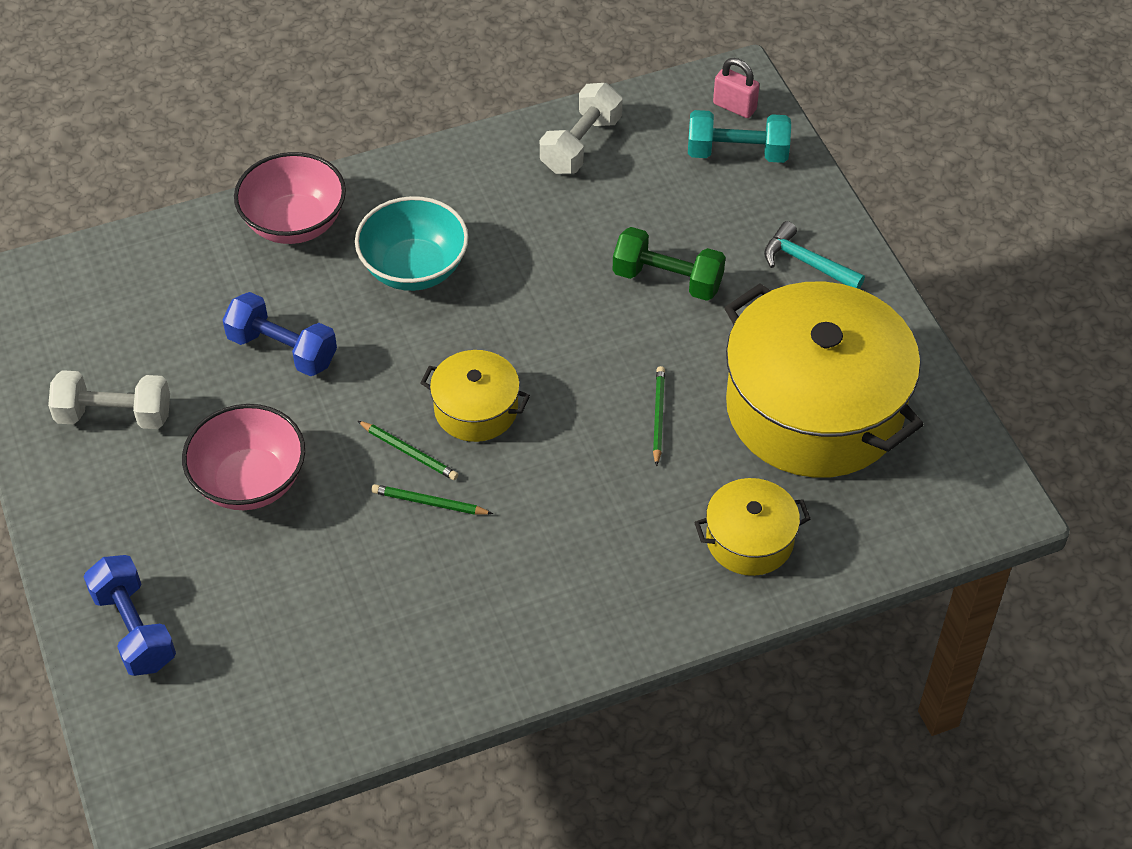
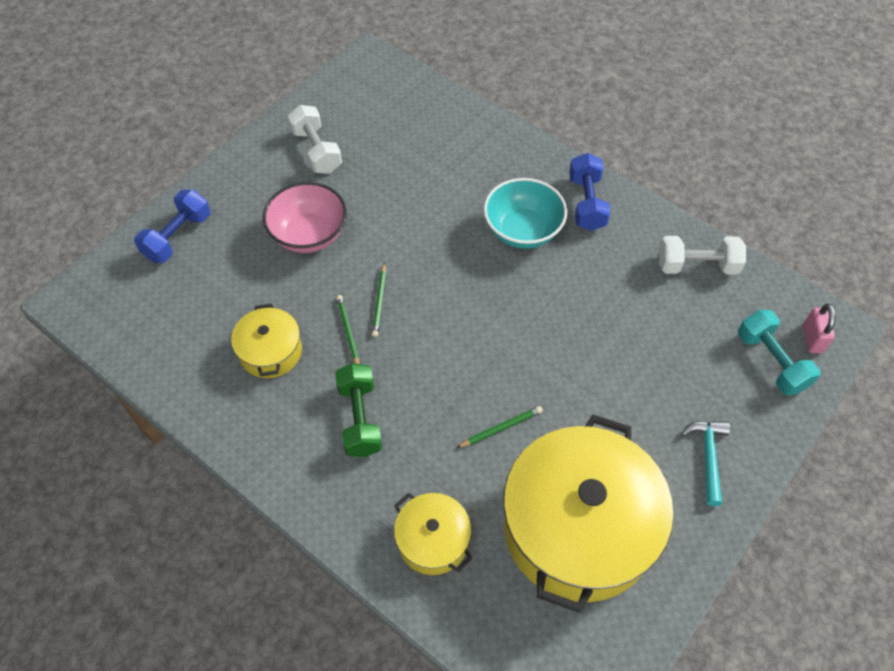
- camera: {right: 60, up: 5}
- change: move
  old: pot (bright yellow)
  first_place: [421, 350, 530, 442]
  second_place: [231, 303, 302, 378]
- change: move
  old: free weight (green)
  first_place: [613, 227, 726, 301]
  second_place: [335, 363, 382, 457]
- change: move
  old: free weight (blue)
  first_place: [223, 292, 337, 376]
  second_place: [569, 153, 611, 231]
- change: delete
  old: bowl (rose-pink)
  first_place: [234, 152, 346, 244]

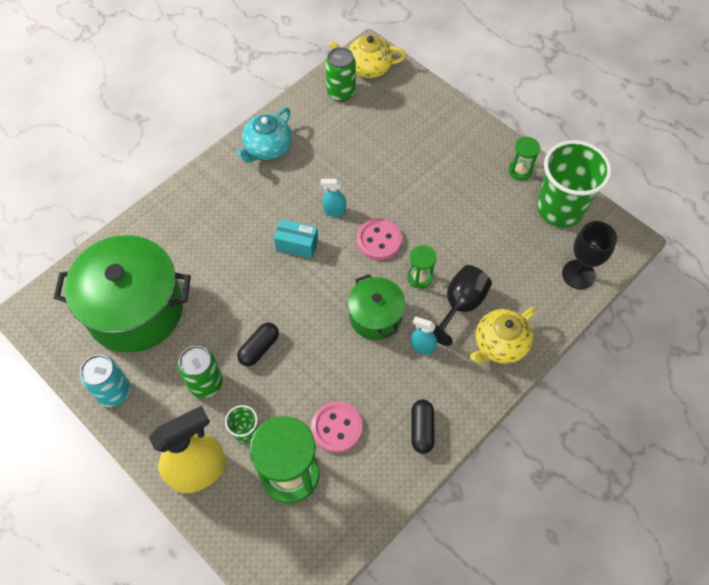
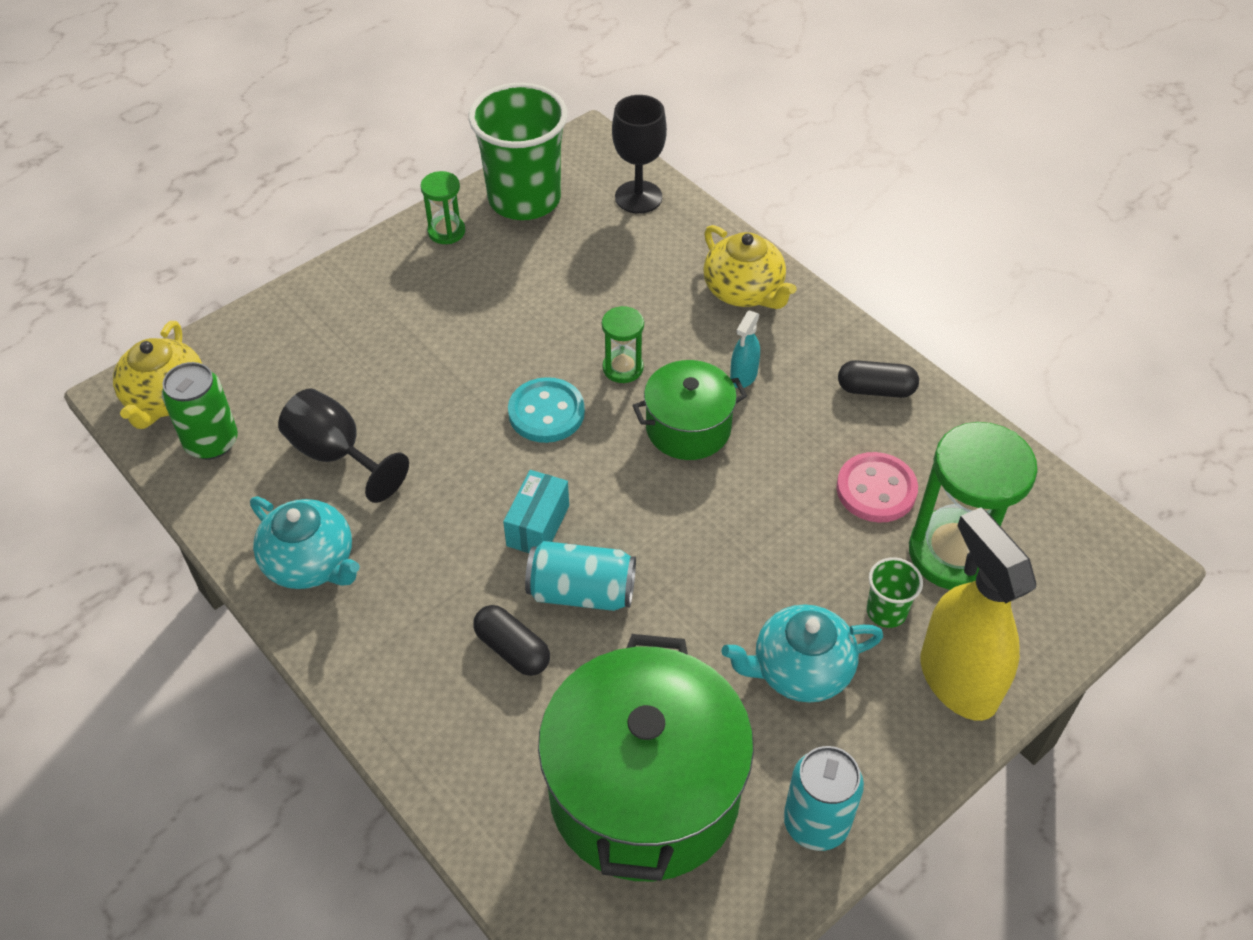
- camera: {right: -85, up: -10}
- change: move
  old: goblet (ebony)
  first_place: [433, 265, 492, 346]
  second_place: [278, 388, 409, 503]
- change: move
  old: capsule (ebony)
  first_place: [237, 323, 279, 366]
  second_place: [473, 605, 550, 676]
- change: recolor
  old: sewing button (rose-pink)
  new: sewing button (teal)
  first_place: [357, 218, 402, 260]
  second_place: [508, 377, 585, 443]
- change: insert
  new: can (teal)
  second_place: [525, 541, 636, 611]
- change: replace
  old: can (green)
  new: teapot (teal)
  first_place: [178, 346, 223, 398]
  second_place: [721, 604, 883, 702]
- change: delete
  old: spray bottle (teal)
  first_place: [320, 179, 346, 217]

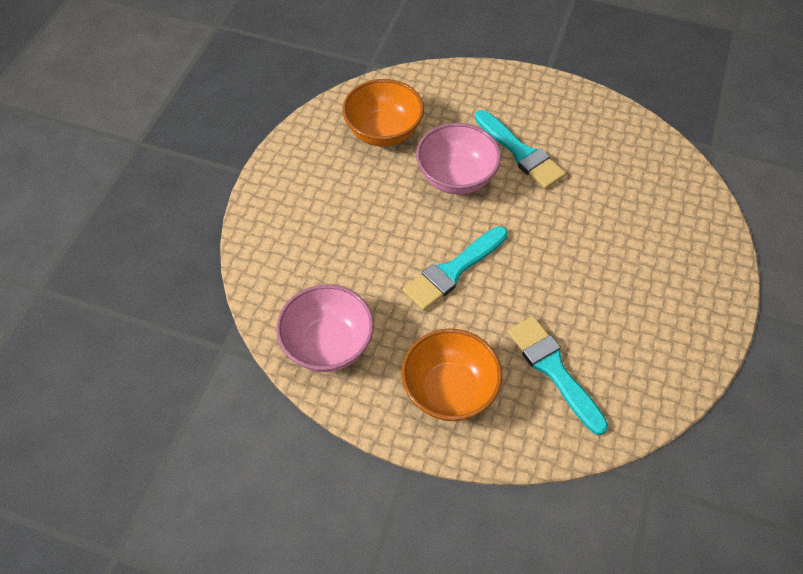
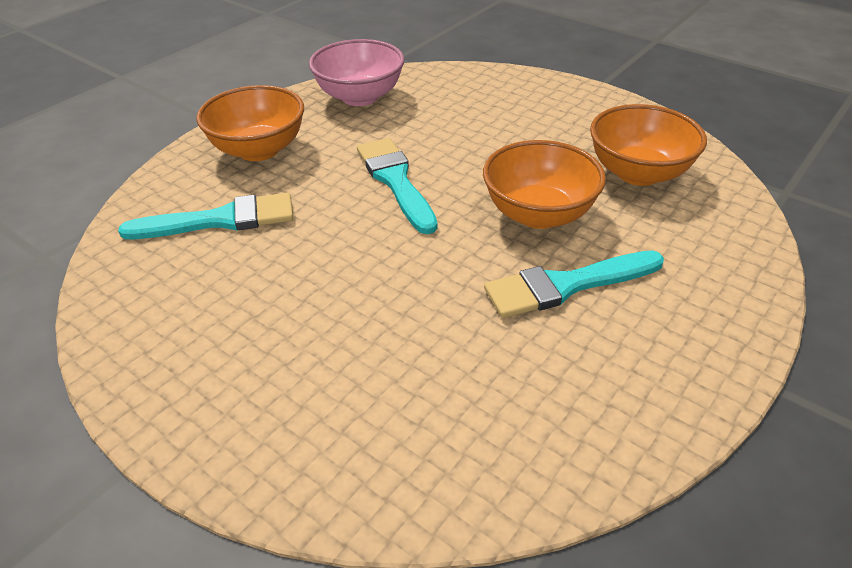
- camera: {right: 110, up: -15}
- change: recolor
  old: bowl (rose-pink)
  new: bowl (orange)
  first_place: [416, 123, 501, 195]
  second_place: [483, 140, 606, 229]

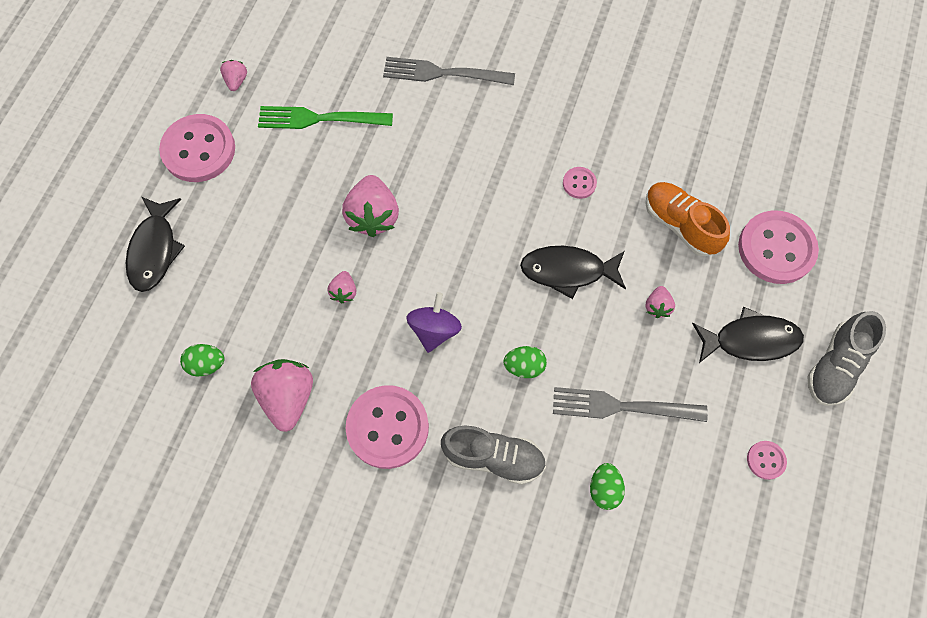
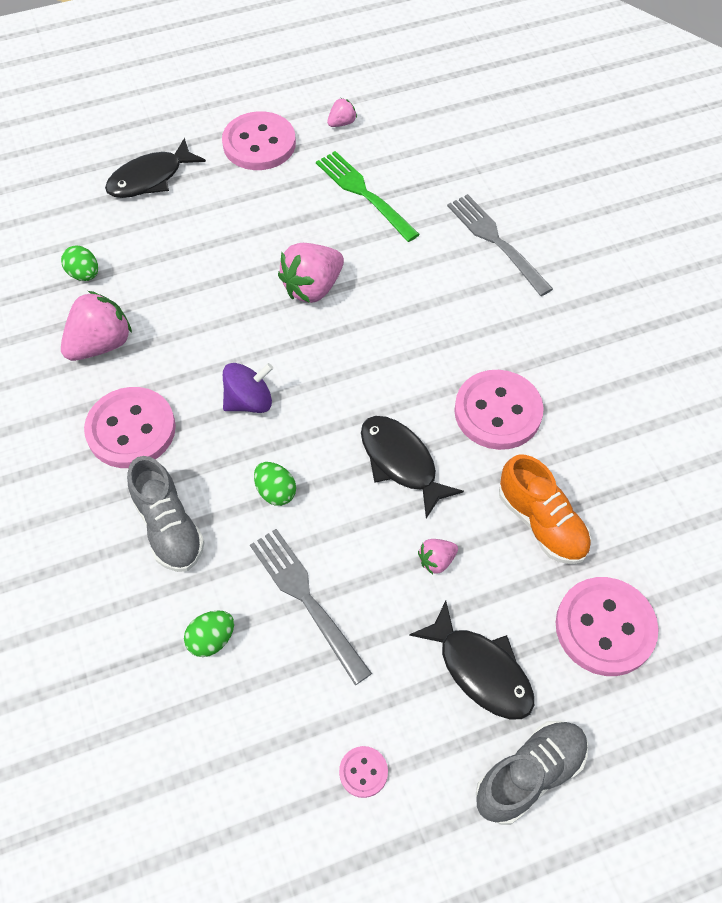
- camera: {right: 50, up: -10}
- change: resize
  old: sewing button (rose-pink)
  first_place: [563, 167, 597, 199]
  second_place: [454, 370, 544, 450]
  factor: 2.19
- change: rotate
  old: lace-up shoe (gray)
  first_place: [807, 311, 886, 406]
  second_place: [476, 721, 588, 825]
  degrees: 150
- change: rotate
  old: lace-up shoe (orange)
  first_place: [645, 182, 730, 256]
  second_place: [499, 455, 591, 564]
  degrees: 135
- change: delete
  old: toy strawberry (rose-pink)
  first_place: [328, 271, 356, 303]

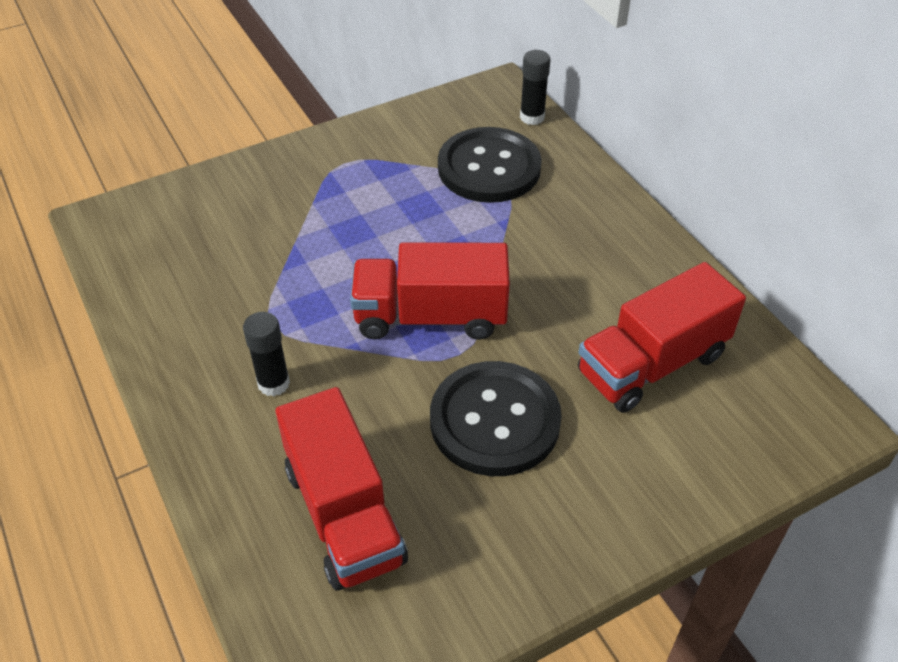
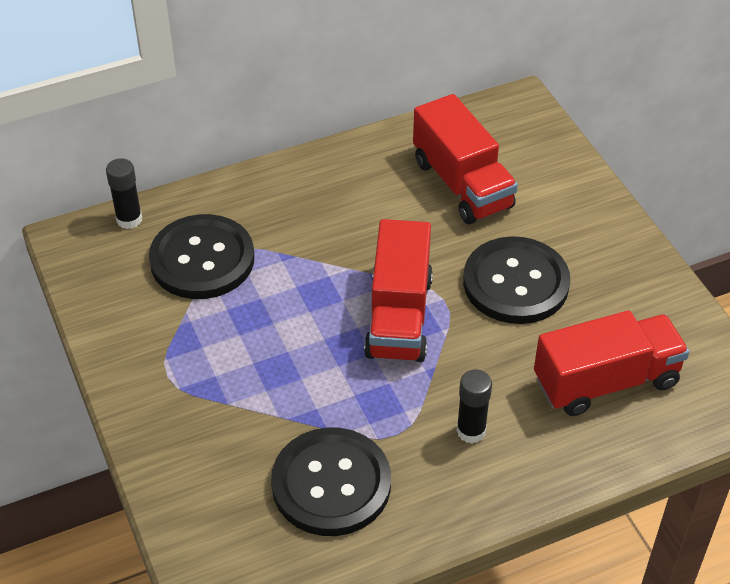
- camera: {right: -85, up: 0}
- change: insert
  new: sewing button (ebony)
  second_place: [271, 427, 391, 536]

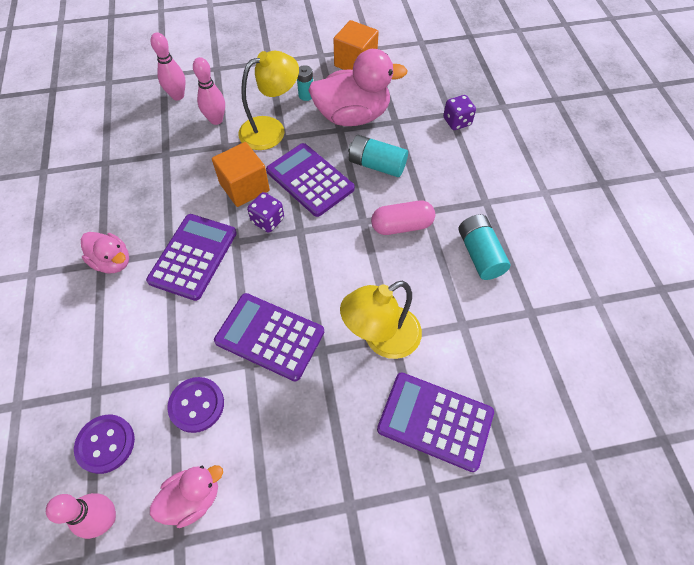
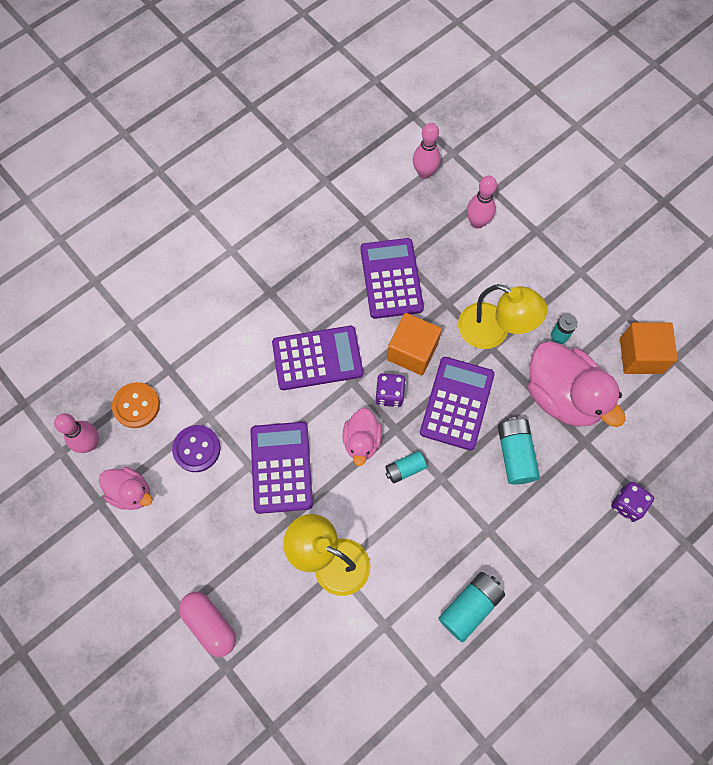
- camera: {right: 60, up: 10}
- change: recolor
  old: sewing button (royal purple)
  new: sewing button (orange)
  first_place: [74, 415, 135, 474]
  second_place: [112, 382, 160, 428]
- change: move
  old: capsule (rose-pink)
  first_place: [371, 201, 435, 235]
  second_place: [179, 592, 236, 657]
- change: move
  old: toy duck (rose-pink)
  first_place: [81, 232, 129, 273]
  second_place: [342, 408, 382, 466]
- change: move
  old: adding machine (royal purple)
  first_place: [377, 372, 494, 472]
  second_place: [360, 238, 424, 319]
- change: insert
  new: power cell (teal)
  second_place: [386, 451, 427, 483]
- change: move
  old: bowling pin (rose-pink)
  first_place: [193, 57, 225, 125]
  second_place: [413, 123, 441, 179]

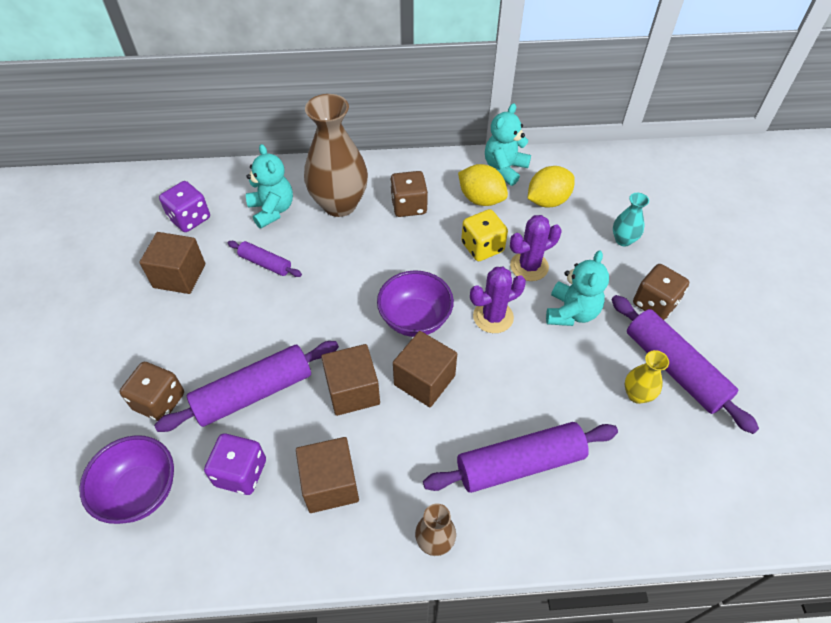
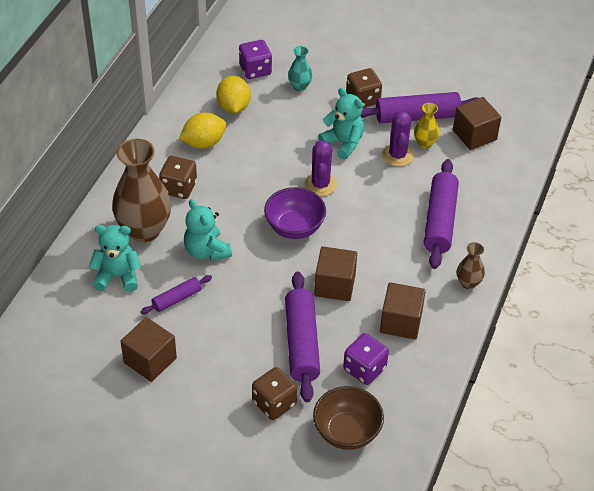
- camera: {right: -65, up: -5}
- change: move
  old: teddy (teal)
  first_place: [485, 103, 531, 186]
  second_place: [184, 199, 232, 261]
- change: move
  old: die (royal purple)
  first_place: [159, 181, 210, 232]
  second_place: [239, 40, 272, 79]
- change: recolor
  old: bowl (royal purple)
  new: bowl (russet)
  first_place: [79, 435, 174, 524]
  second_place: [313, 386, 384, 450]
- change: move
  old: cactus (royal purple)
  first_place: [510, 215, 562, 281]
  second_place: [382, 111, 414, 167]
- change: move
  old: block (russet)
  first_place: [393, 331, 457, 407]
  second_place: [453, 97, 501, 150]
- change: delete
  old: die (bright yellow)
  first_place: [461, 209, 508, 261]

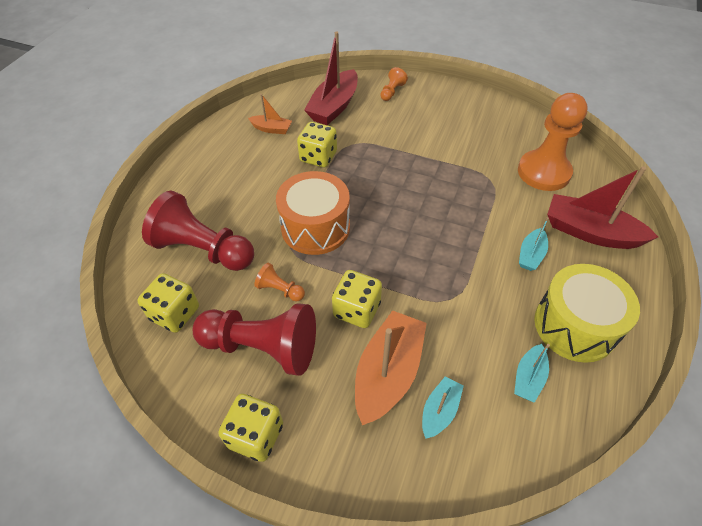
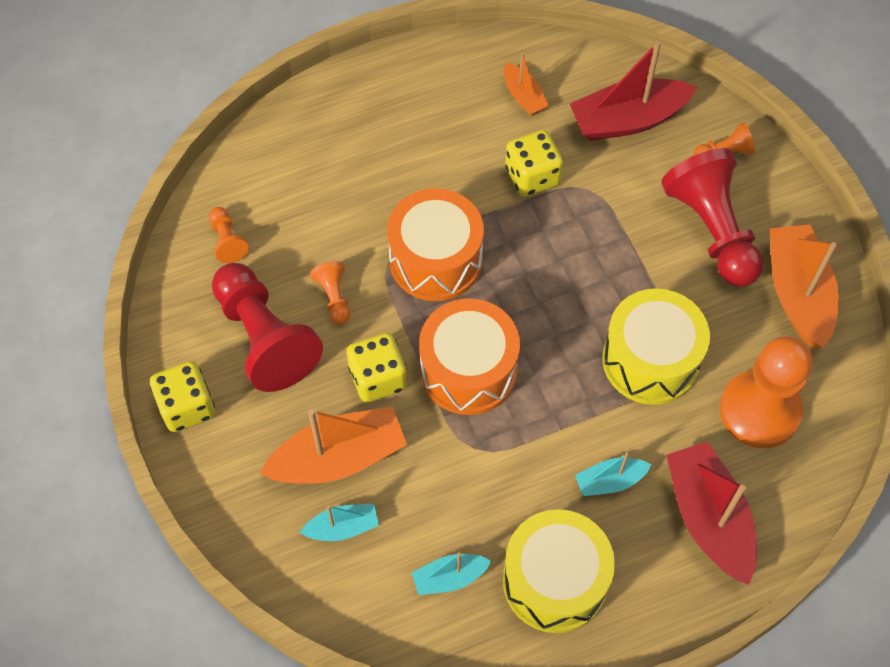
- camera: {right: 45, up: 10}
- change: replace
  old: die (bright yellow)
  new: game pawn (orange)
  first_place: [137, 273, 199, 333]
  second_place: [209, 207, 249, 263]
- change: insert
  new: drum (orange)
  second_place: [419, 299, 520, 415]
- change: insert
  new: drum (bright yellow)
  second_place: [602, 288, 710, 405]
- change: move
  old: game pawn (scarlet)
  first_place: [142, 191, 254, 271]
  second_place: [661, 148, 764, 287]
- change: insert
  new: toy boat (orange)
  second_place: [770, 224, 839, 348]

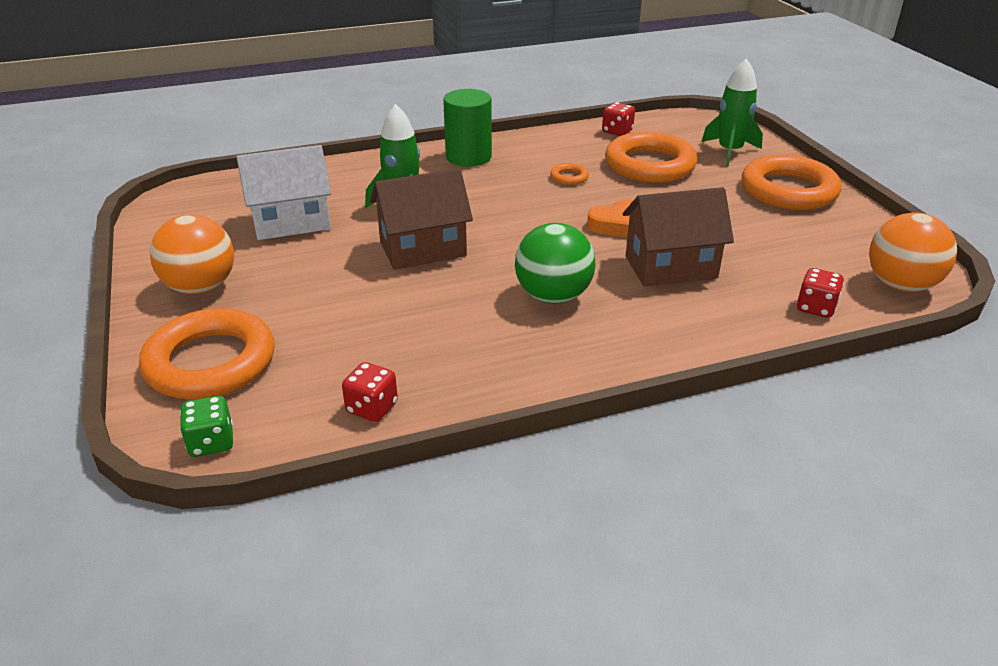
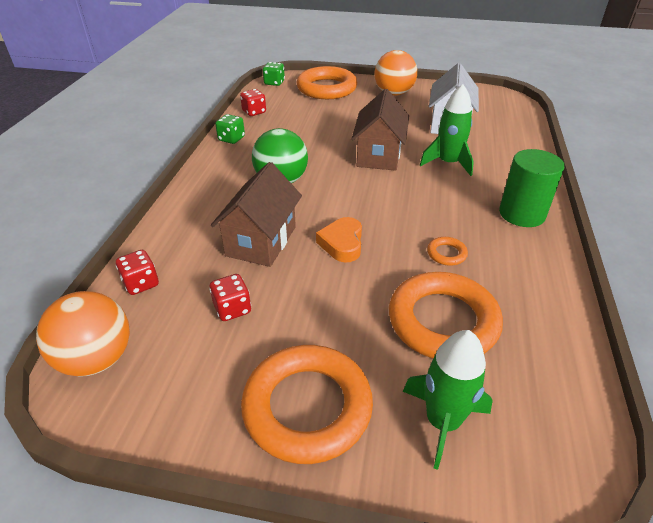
- camera: {right: 120, up: 5}
- change: move
  old: die (scarlet)
  first_place: [602, 102, 635, 136]
  second_place: [209, 274, 251, 321]
- change: insert
  new: die (green)
  second_place: [215, 114, 245, 144]

